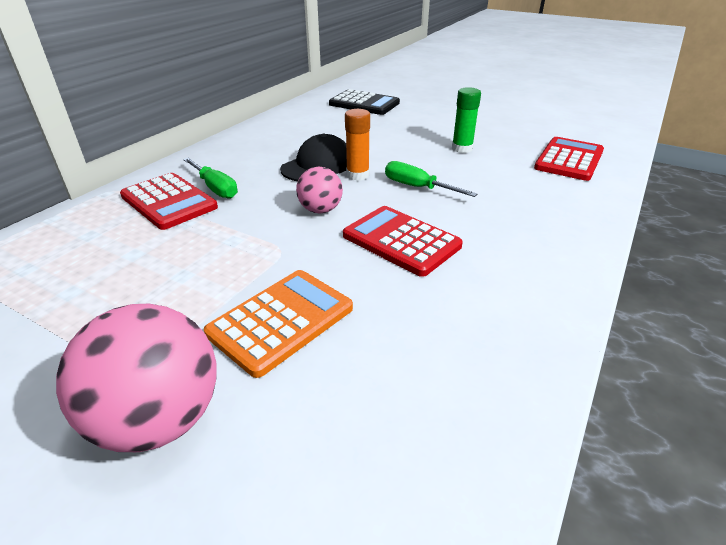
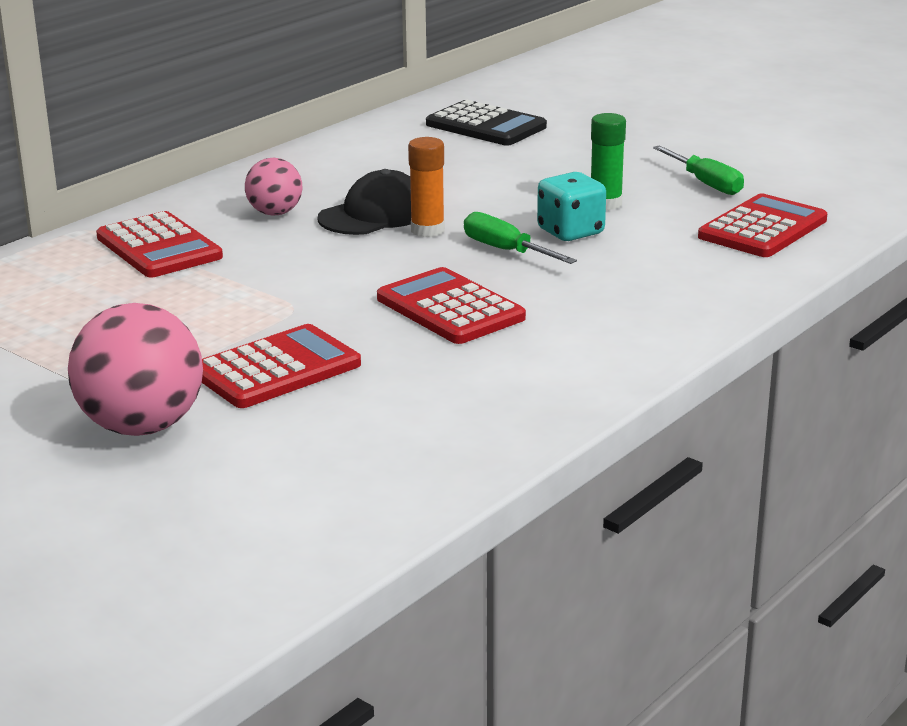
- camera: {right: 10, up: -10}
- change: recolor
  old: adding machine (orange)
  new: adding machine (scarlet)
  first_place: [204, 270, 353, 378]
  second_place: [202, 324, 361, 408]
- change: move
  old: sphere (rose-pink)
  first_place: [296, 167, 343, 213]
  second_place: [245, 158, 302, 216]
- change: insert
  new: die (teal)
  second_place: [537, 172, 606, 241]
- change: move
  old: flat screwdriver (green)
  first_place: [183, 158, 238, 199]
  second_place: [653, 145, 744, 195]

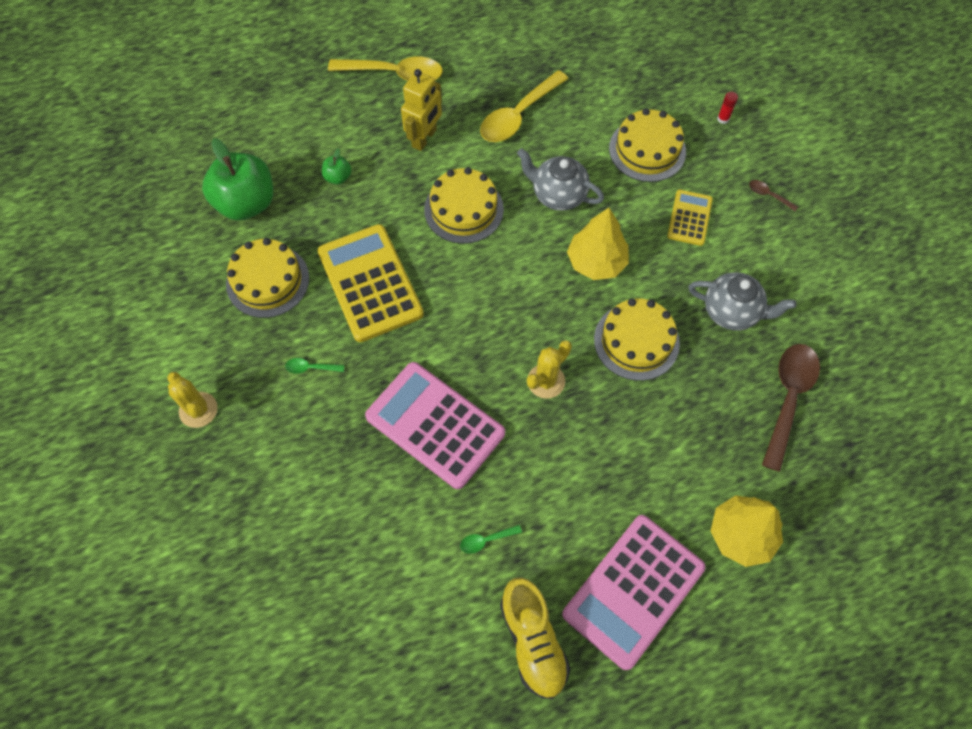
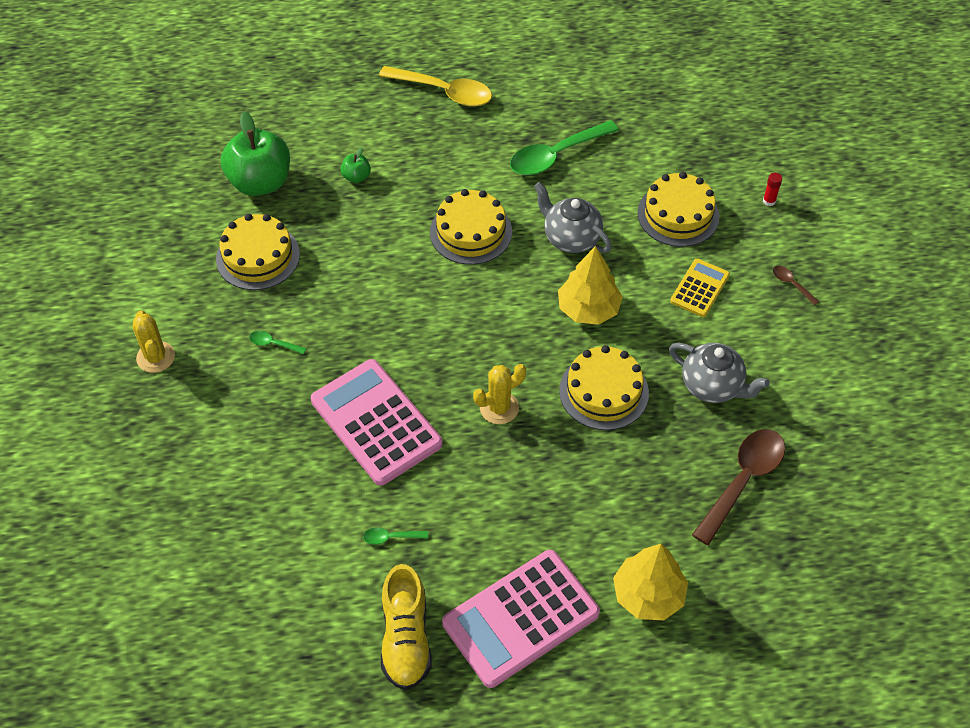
- camera: {right: 15, up: -10}
- change: recolor
  old: spoon (bright yellow)
  new: spoon (green)
  first_place: [480, 70, 568, 142]
  second_place: [510, 120, 619, 175]
- change: delete
  old: adding machine (bright yellow)
  first_place: [317, 224, 424, 342]
- change: delete
  old: robot (bright yellow)
  first_place: [401, 69, 442, 151]

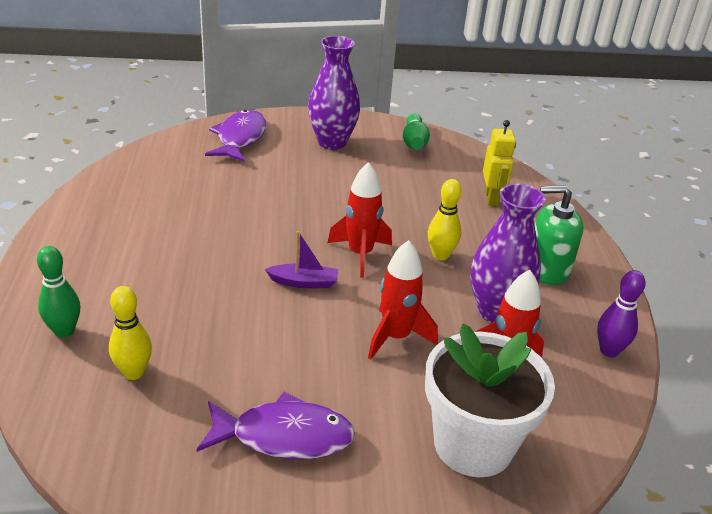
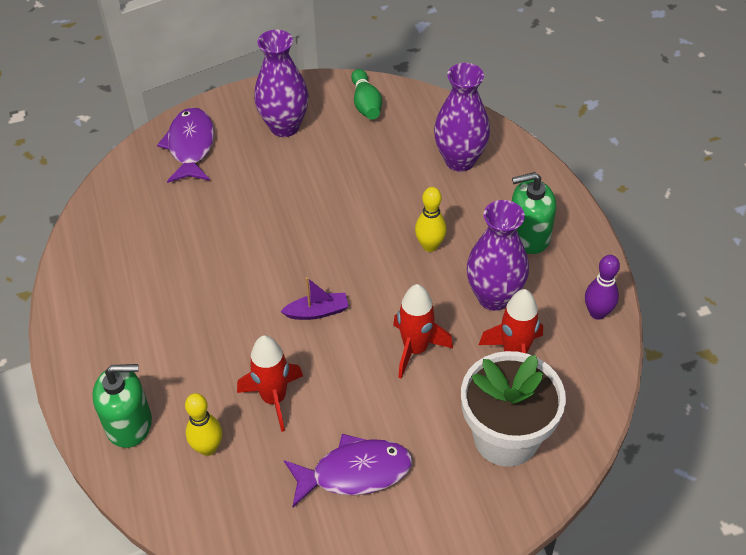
- camera: {right: -10, up: 15}
- change: replace
  old: bowling pin (green)
  new: soap pump (green)
  first_place: [37, 246, 80, 338]
  second_place: [92, 364, 152, 448]
- change: move
  old: spaceship (scarlet)
  first_place: [327, 162, 392, 278]
  second_place: [237, 335, 303, 432]
- change: replace
  old: robot (bright yellow)
  new: tall vase (royal purple)
  first_place: [483, 120, 516, 206]
  second_place: [434, 63, 490, 172]

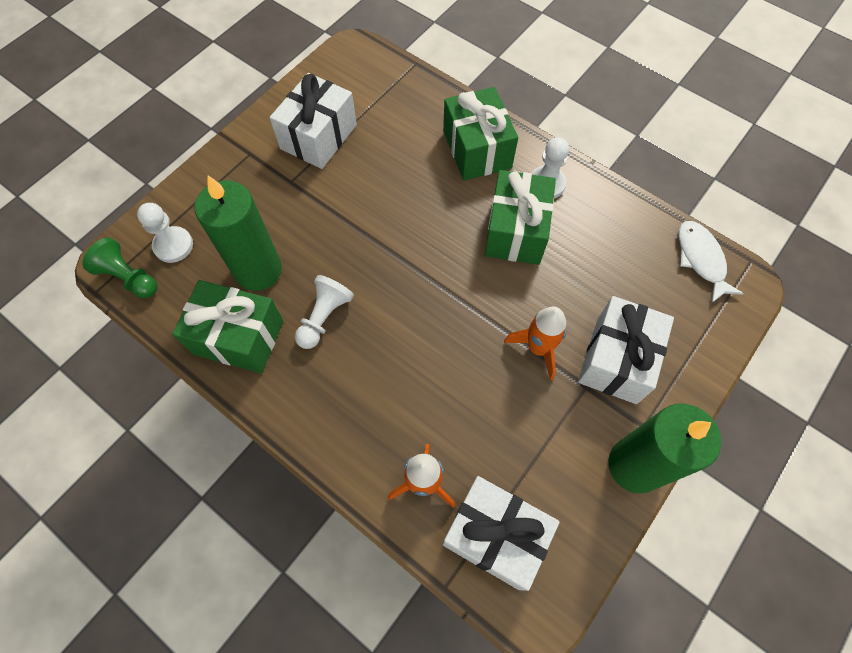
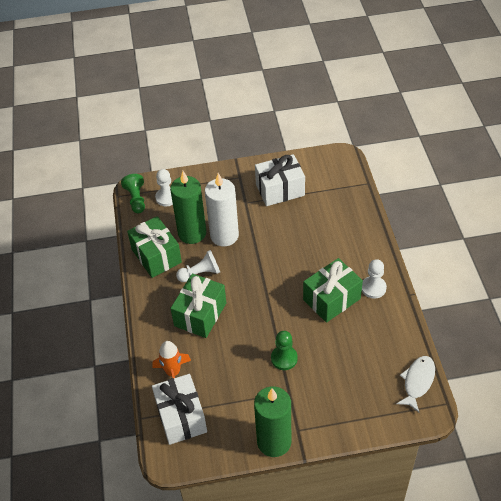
- camera: {right: 45, up: -15}
- change: move
  old: present (green)
  first_place: [443, 87, 518, 181]
  second_place: [170, 274, 226, 338]
- change: insert
  new: pillar candle (white)
  second_place: [205, 173, 239, 246]
- change: replace
  old: spaceship (orange)
  new: game pawn (green)
  first_place: [504, 307, 567, 380]
  second_place: [271, 331, 298, 370]
- change: delete
  old: present (white)
  first_place: [578, 296, 674, 404]

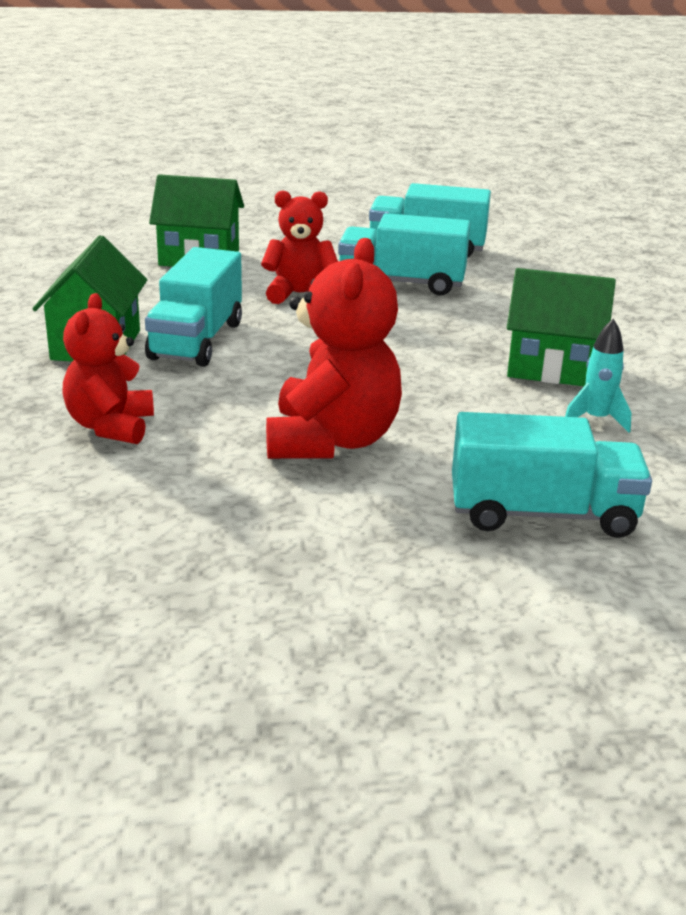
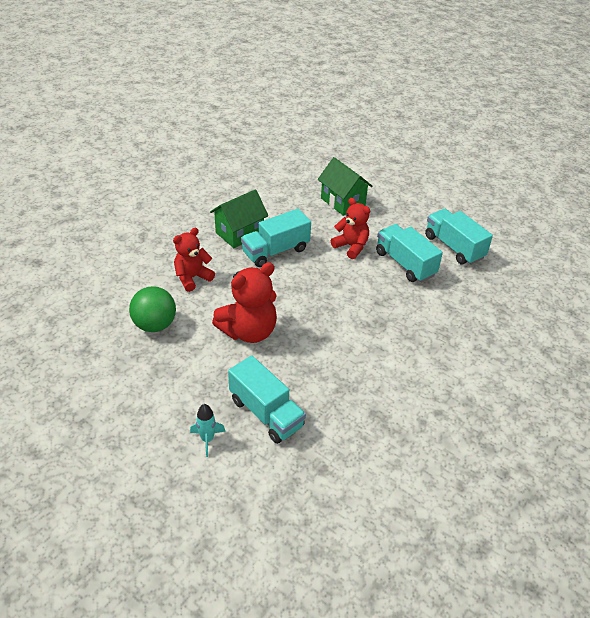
- camera: {right: 45, up: 15}
- change: insert
  new: sphere (green)
  second_place: [129, 286, 176, 332]
- change: move
  old: spaceship (teal)
  first_place: [565, 319, 631, 433]
  second_place: [190, 404, 226, 457]
- change: delete
  old: house (green)
  first_place: [507, 268, 616, 386]

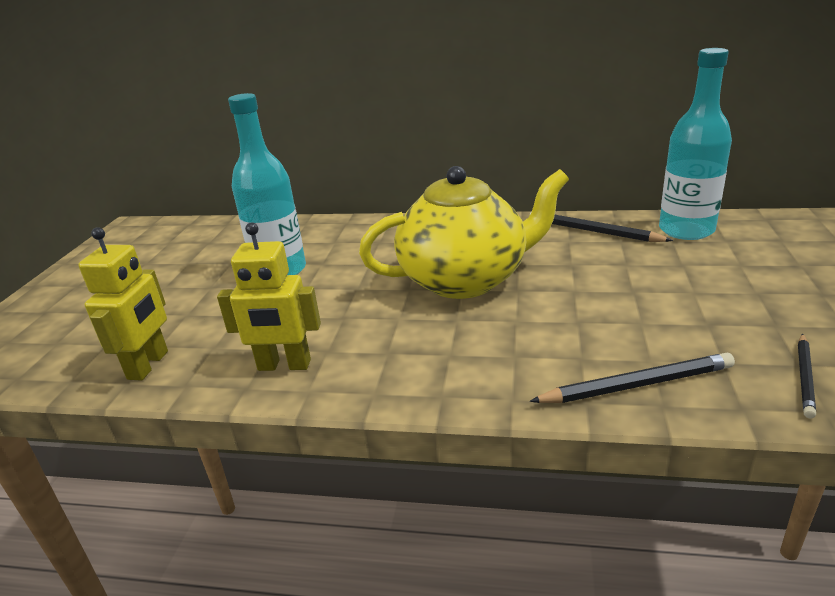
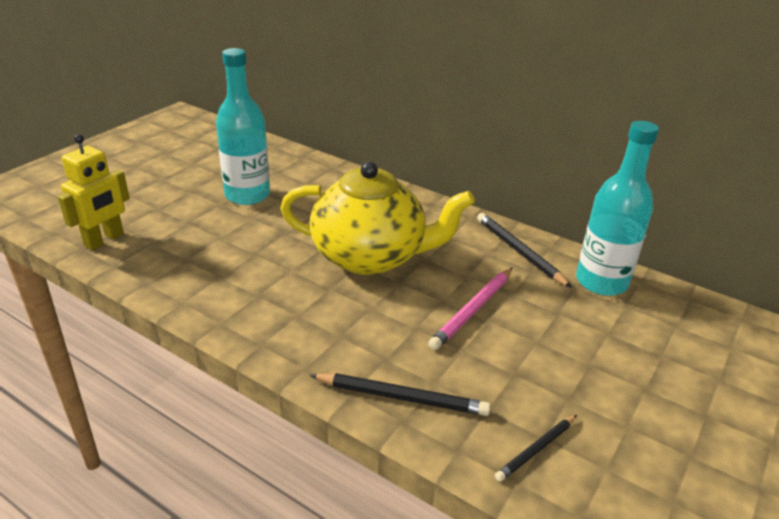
- camera: {right: 20, up: 5}
- change: insert
  new: lead pencil (rose-pink)
  second_place: [428, 267, 513, 350]
- change: delete
  old: robot (bright yellow)
  first_place: [217, 222, 321, 371]

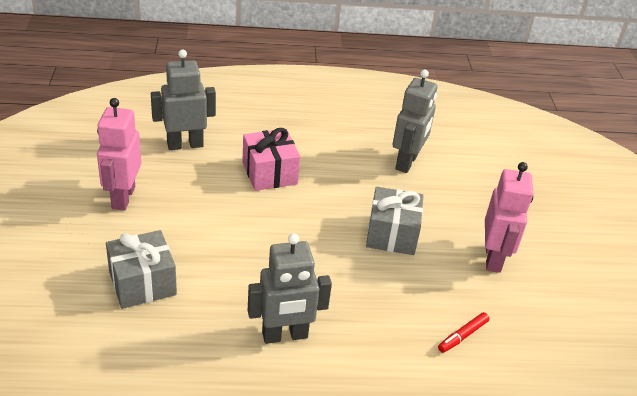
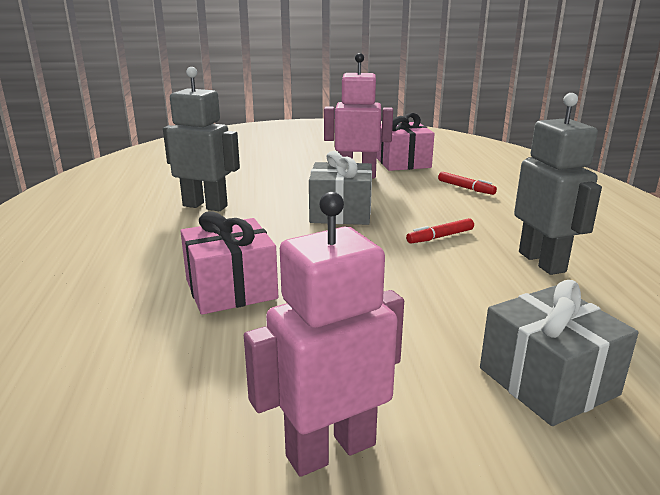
- camera: {right: -90, up: -15}
- change: rotate
  old: robot (rose-pink)
  first_place: [97, 98, 141, 211]
  second_place: [244, 192, 404, 477]
  degrees: 150
- change: insert
  new: present (rose-pink)
  second_place: [377, 113, 435, 171]
- change: insert
  new: marker pen (scarlet)
  second_place: [406, 218, 474, 243]
- change: delete
  old: robot (gray)
  first_place: [151, 49, 216, 150]

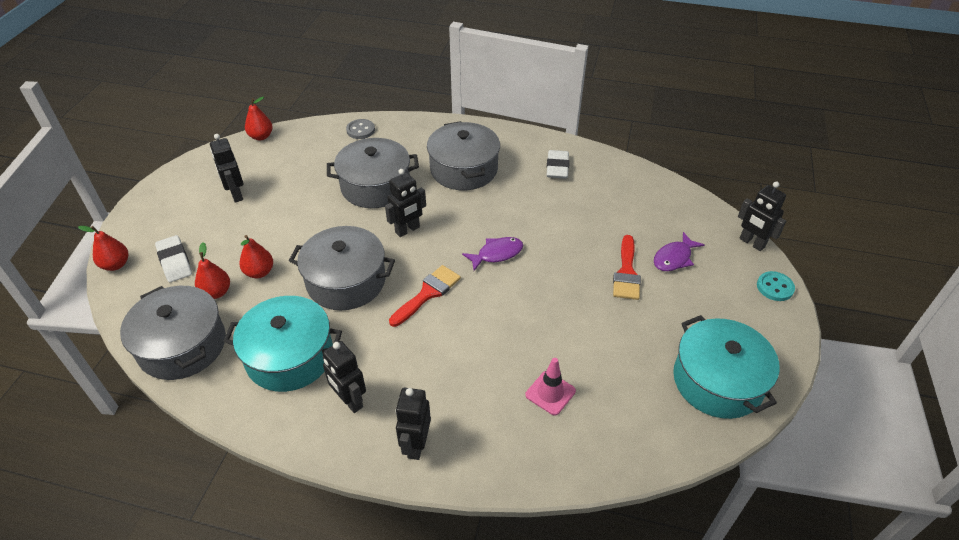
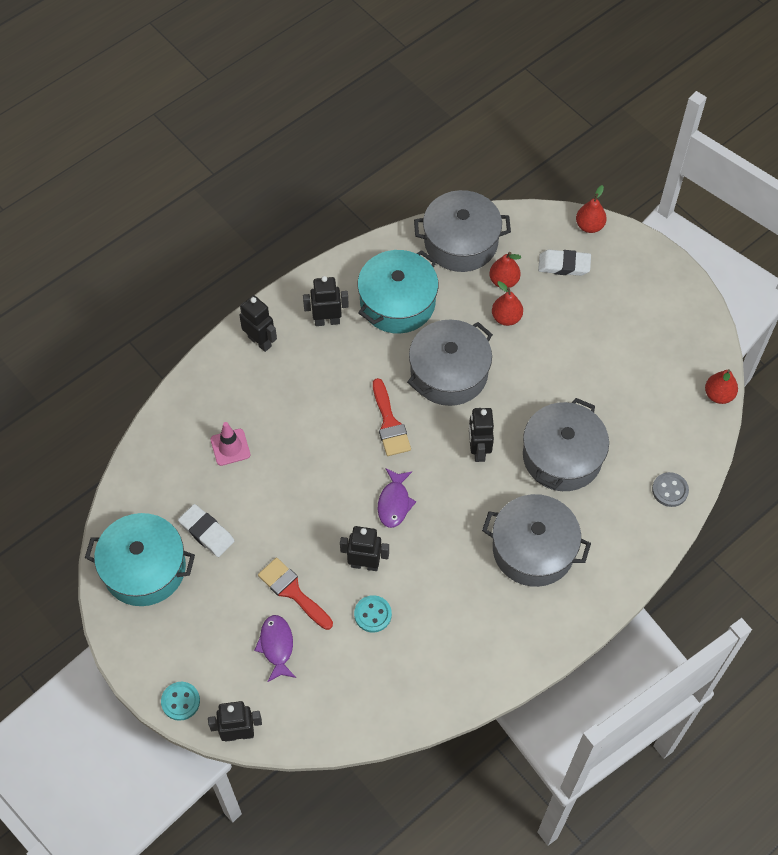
- camera: {right: 125, up: 15}
- change: move
  old: gum eraser (white)
  first_place: [546, 150, 569, 179]
  second_place: [178, 504, 234, 557]
- change: move
  old: robot (ebony)
  first_place: [210, 134, 244, 203]
  second_place: [340, 526, 389, 571]
- change: insert
  new: sewing button (teal)
  second_place: [354, 595, 392, 633]

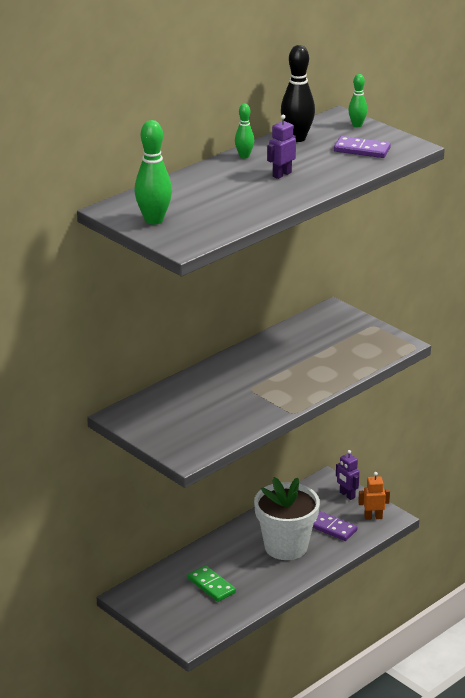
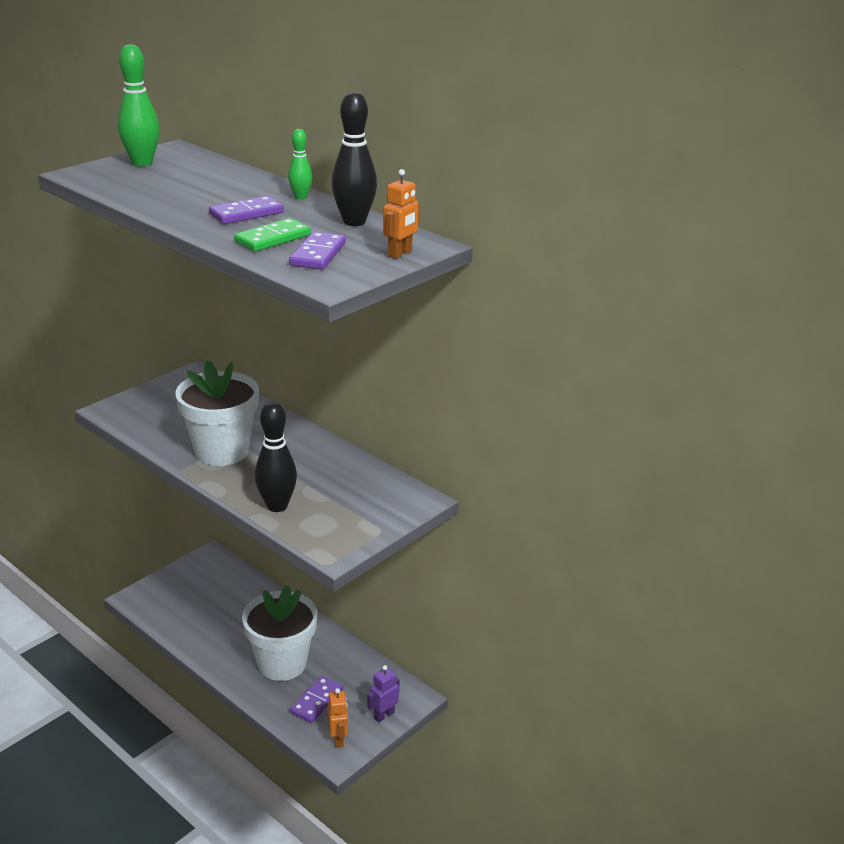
- camera: {right: 85, up: 0}
- change: insert
  new: plant pot (white)
  second_place: [175, 360, 259, 466]
- change: replace
  old: robot (royal purple)
  new: domino tile (royal purple)
  first_place: [267, 115, 296, 179]
  second_place: [209, 196, 284, 224]
- change: move
  old: domino tile (green)
  first_place: [188, 565, 236, 602]
  second_place: [234, 218, 311, 252]
- change: insert
  new: bowling pin (ebony)
  second_place: [255, 402, 297, 512]
- change: replace
  old: bowling pin (green)
  new: robot (orange)
  first_place: [348, 74, 367, 127]
  second_place: [383, 169, 420, 259]

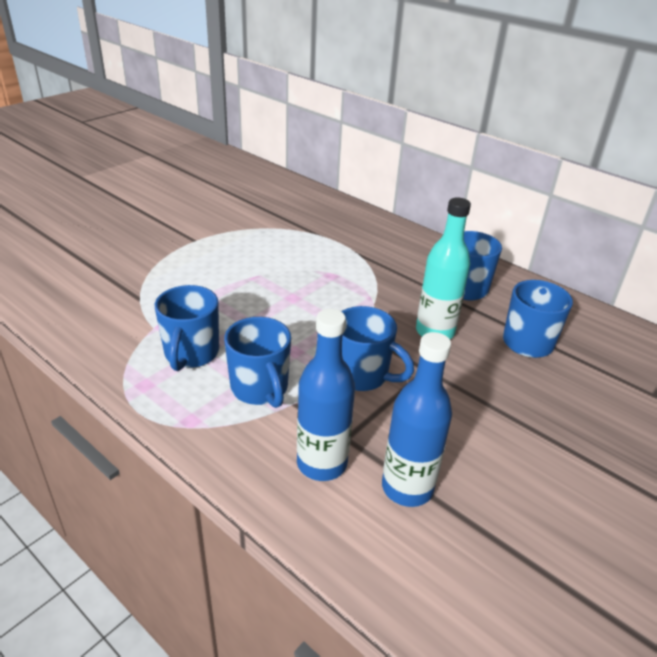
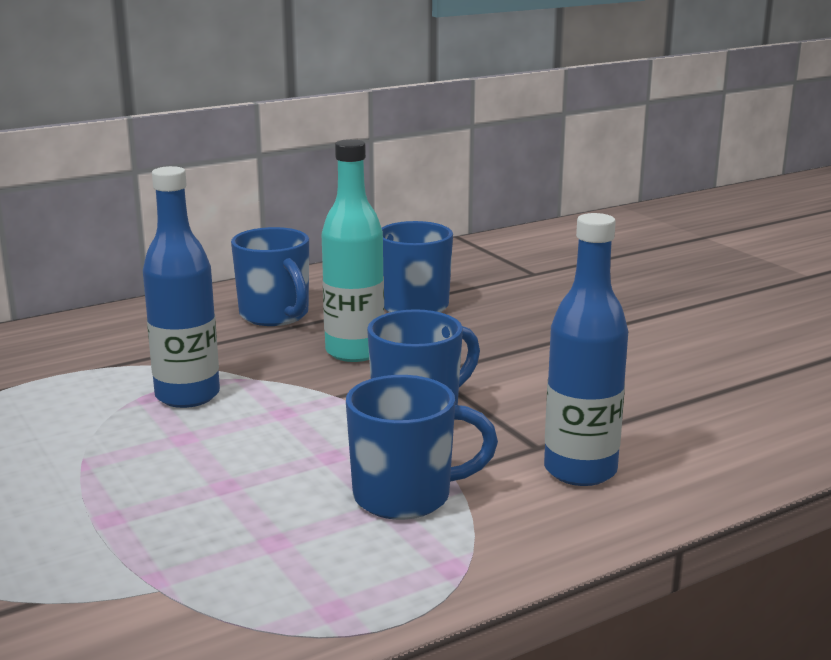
- camera: {right: -70, up: -15}
- change: move
  old: drink bottle (blue)
  first_place: [382, 332, 452, 507]
  second_place: [143, 166, 220, 408]
- change: delete
  old: coffee mug (blue)
  first_place: [155, 285, 219, 371]

